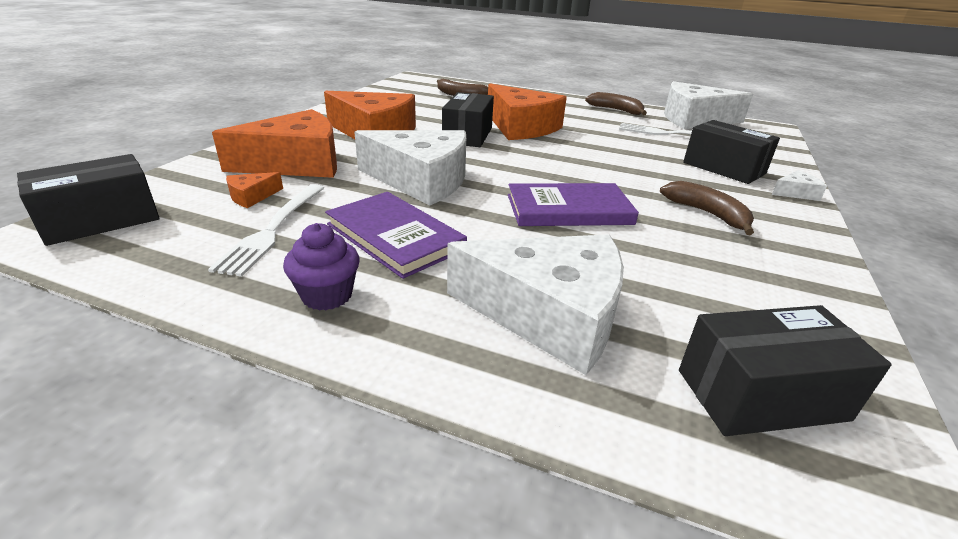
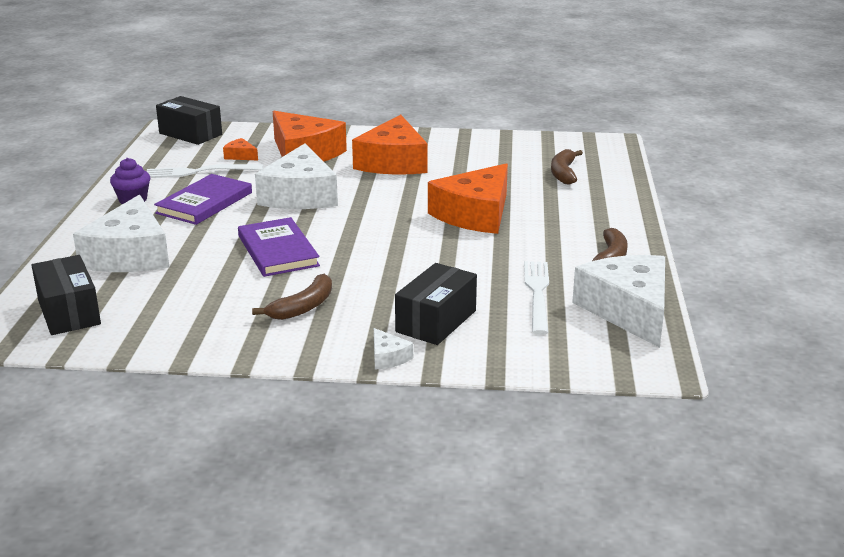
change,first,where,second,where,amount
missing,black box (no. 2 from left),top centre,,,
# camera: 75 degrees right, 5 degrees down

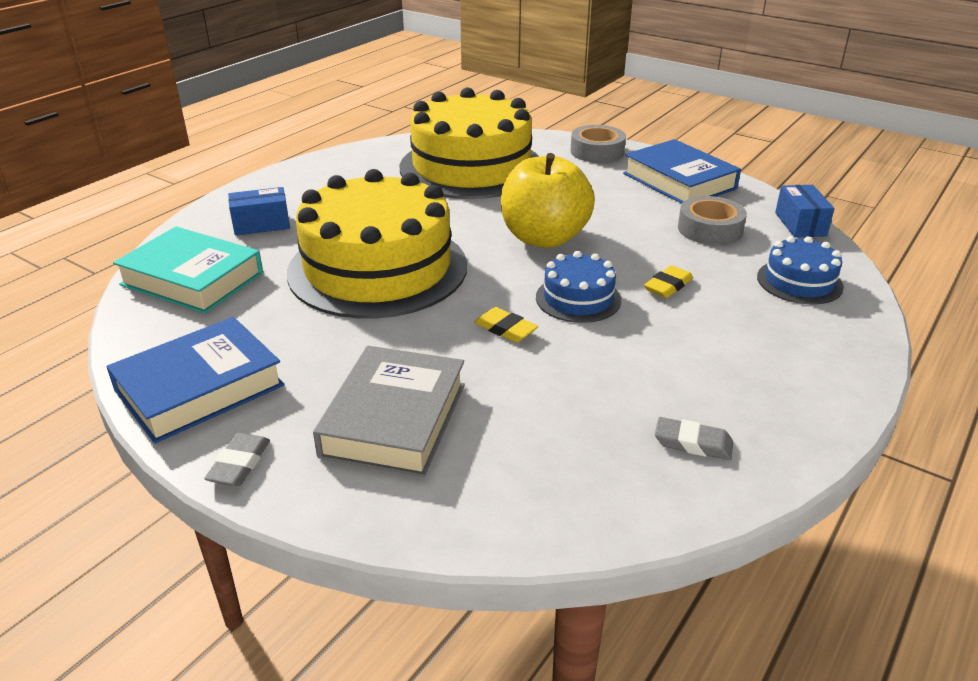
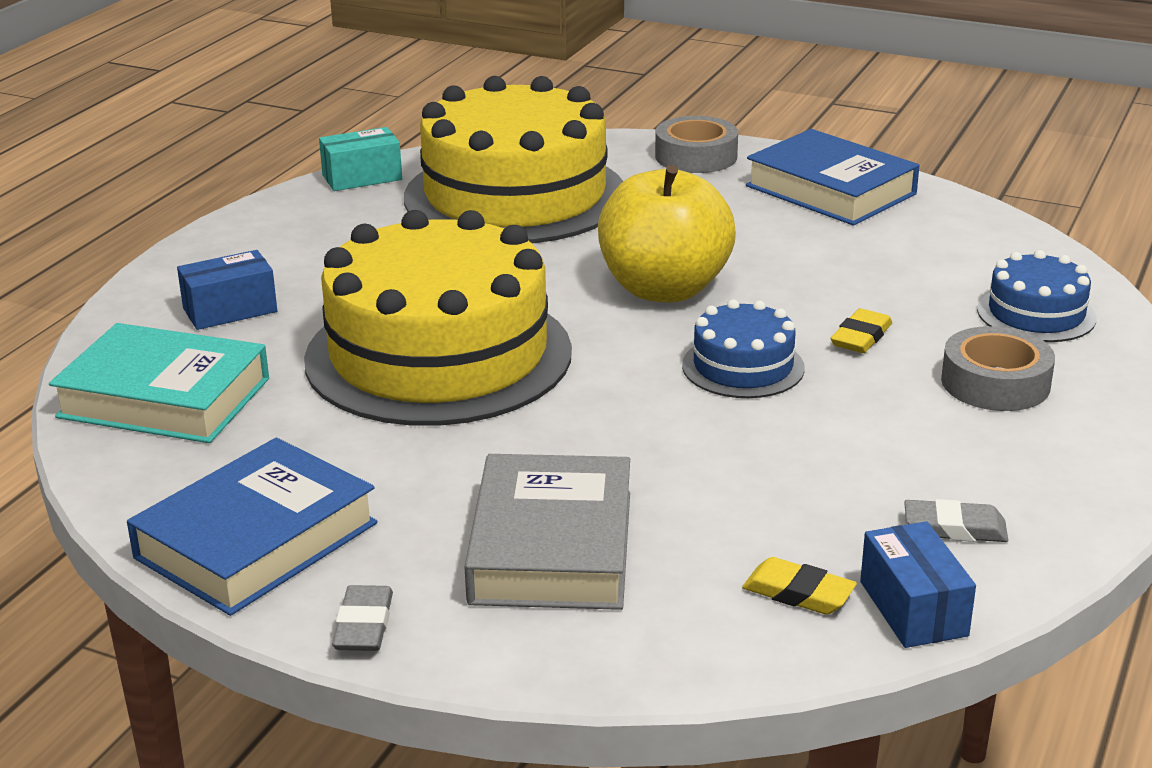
change,first,where,second,where,amount
relocated,blue box (no. 2 from left),top right,,bottom right,
relocated,grey tape (no. 2 from left),top right,,middle right,
relocated,yellow eraser (no. 1 from left),centre,,bottom right,
appeared,,,turquoise box,top left,
# camera: 10 degrees left, 5 degrees down

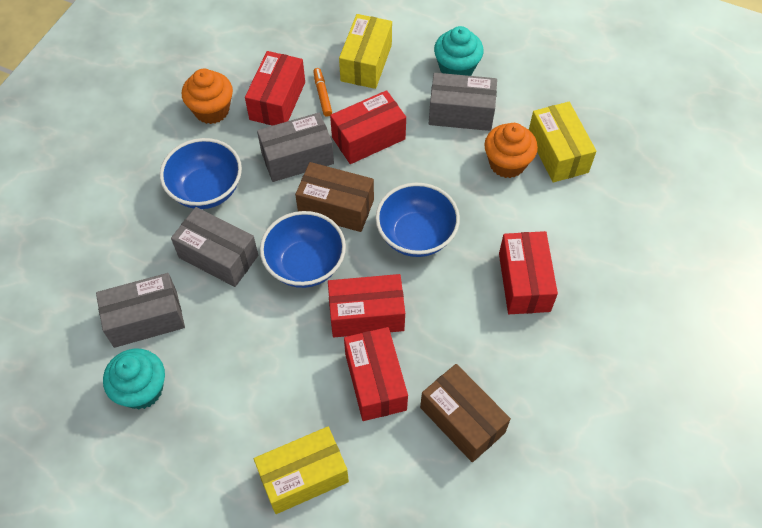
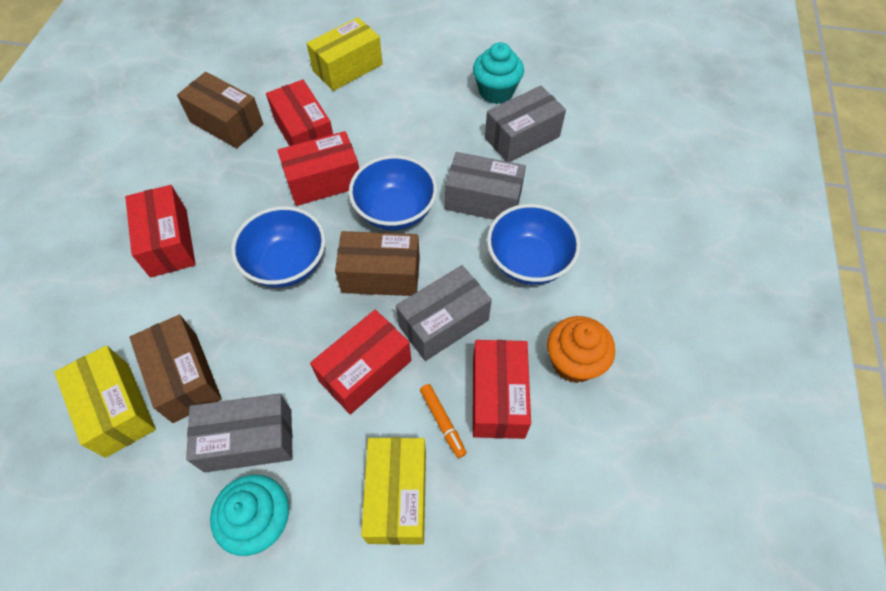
change,first,where,second,where,amount
exchanged,orange cupcake (no. 2 from left),top right,brown box (no. 1 from left),middle left,
# camera: 165 degrees right, 0 degrees up

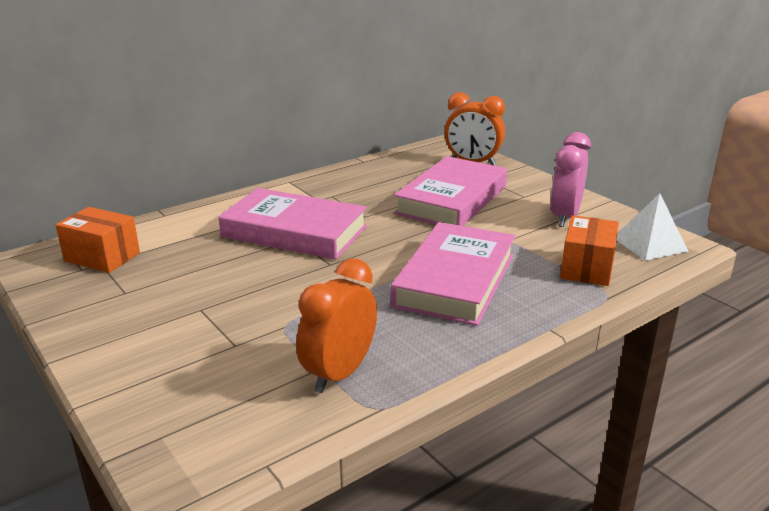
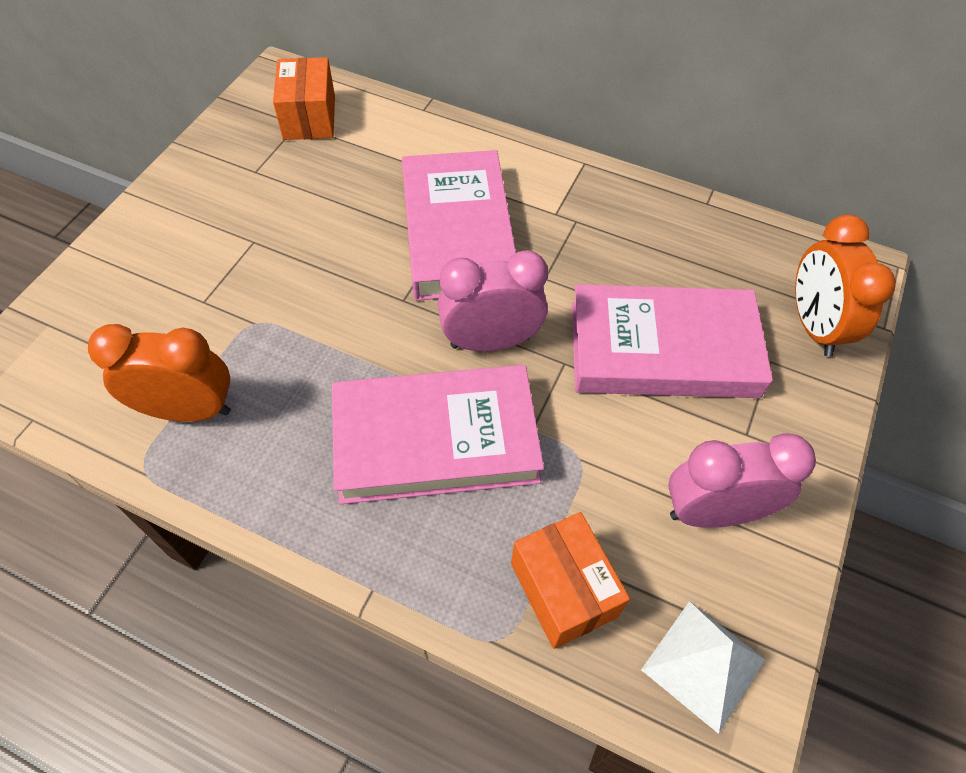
change,first,where,second,where,amount
spun,orange box (no. 2 from left),middle right,,bottom centre,75 degrees clockwise
appeared,,,pink clock (no. 1 from left),centre,
# camera: 60 degrees right, 30 degrees up

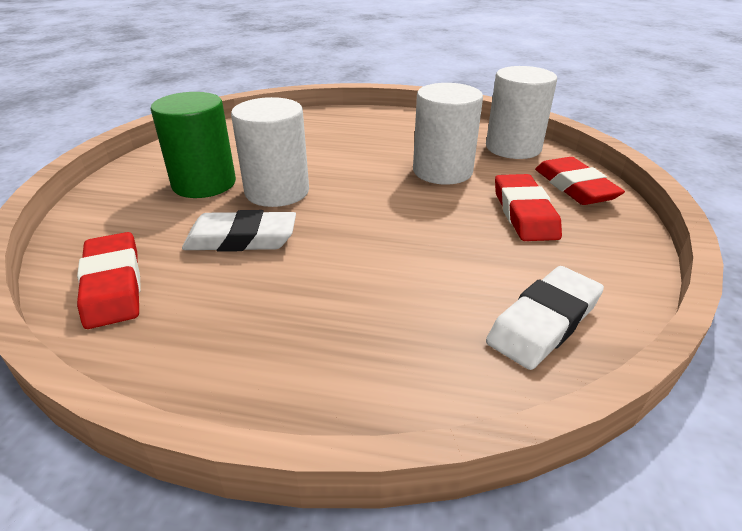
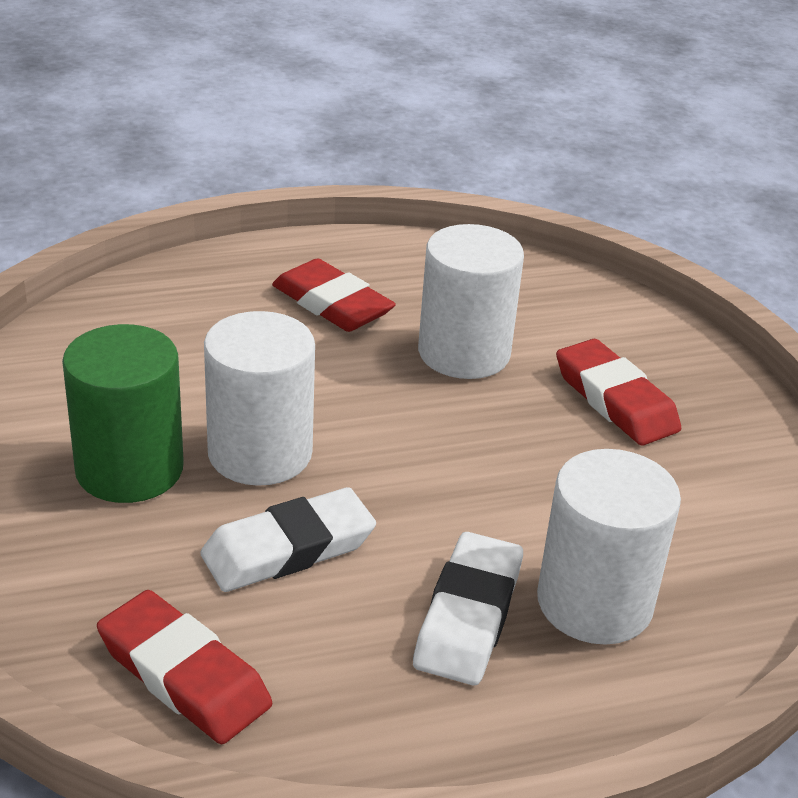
change,first,where,second,where,amount
relocated,white cylinder (no. 3 from left),top right,,bottom right,
relocated,red eraser (no. 3 from left in the first image),middle right,red eraser (no. 2 from left),centre,
relocated,white eraser (no. 2 from left),middle right,,bottom centre,
# camera: 30 degrees left, 0 degrees up

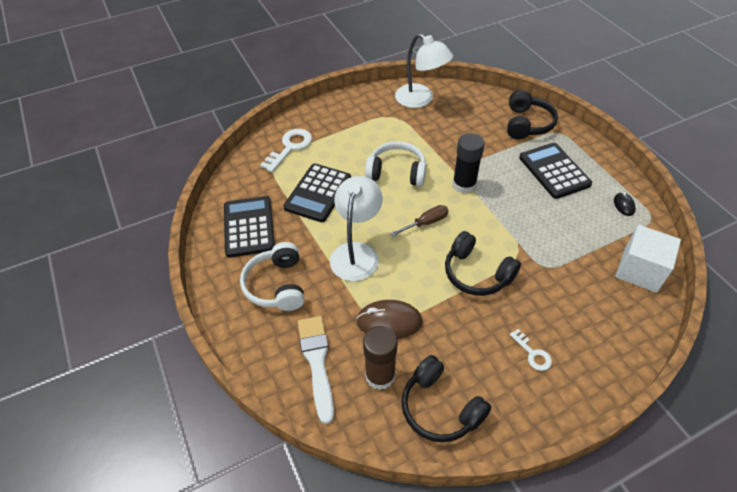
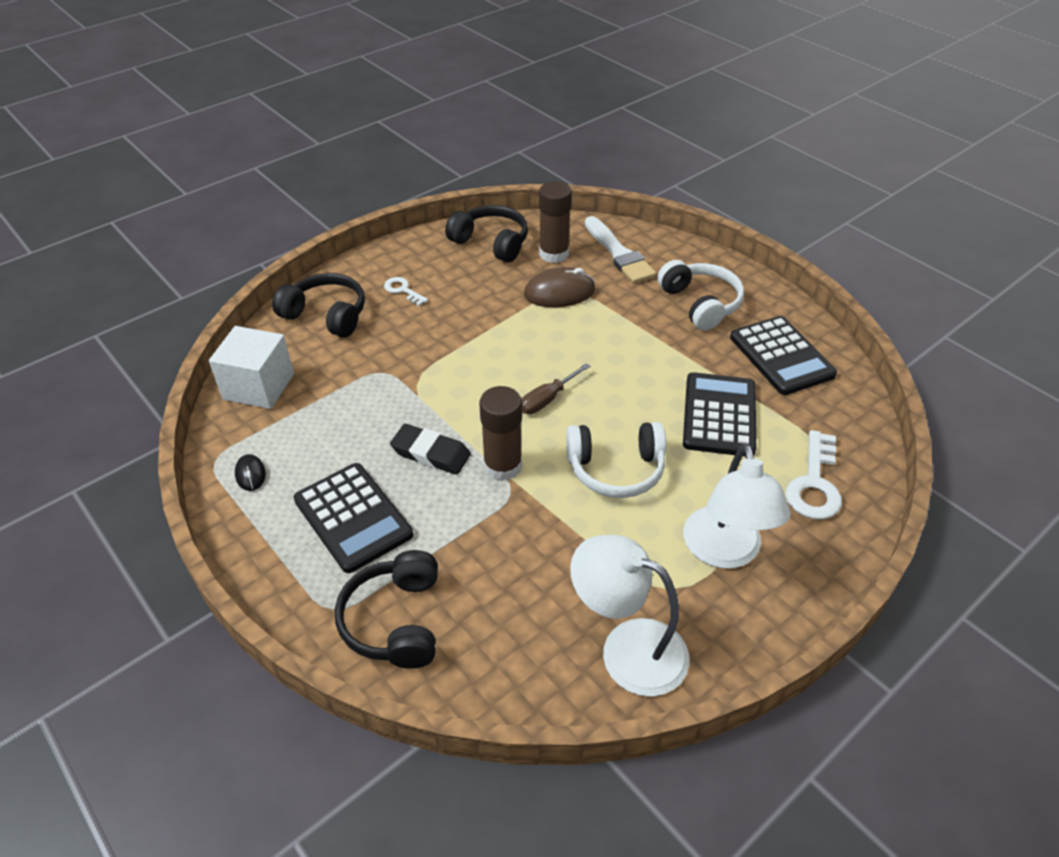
change,first,where,second,where,amount
colour,black glue stick,top centre,brown glue stick (no. 1 from left),centre,
relocated,white lamp (no. 1 from left in the first image),centre,white lamp (no. 2 from left),middle right,
relocated,black headphones (no. 2 from left in the first image),centre,black headphones (no. 1 from left),middle left,
appeared,,,black eraser,centre,
# camera: 165 degrees right, 5 degrees down

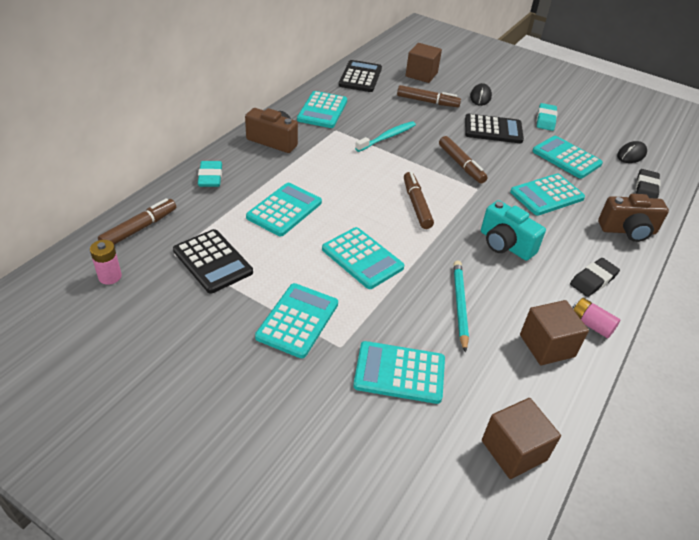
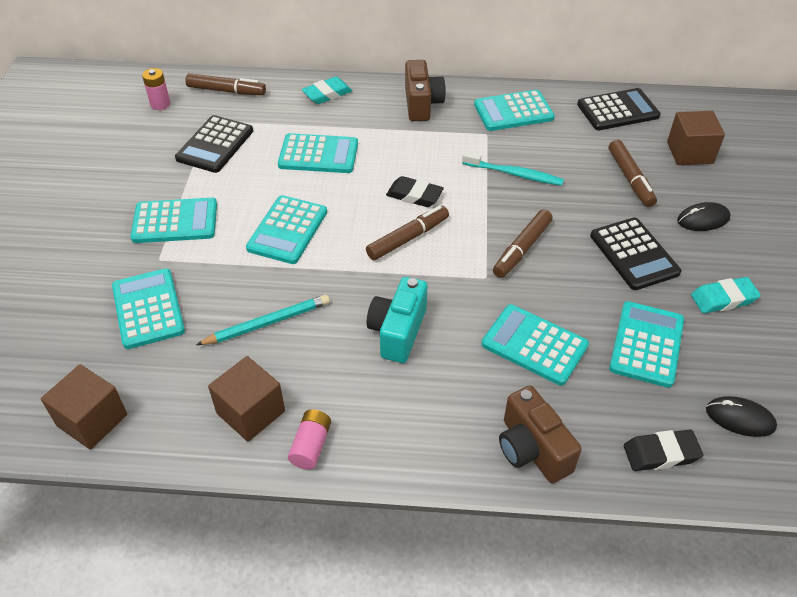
change,first,where,second,where,amount
relocated,black eraser (no. 1 from left),middle right,,top centre,
# camera: 65 degrees right, 5 degrees up

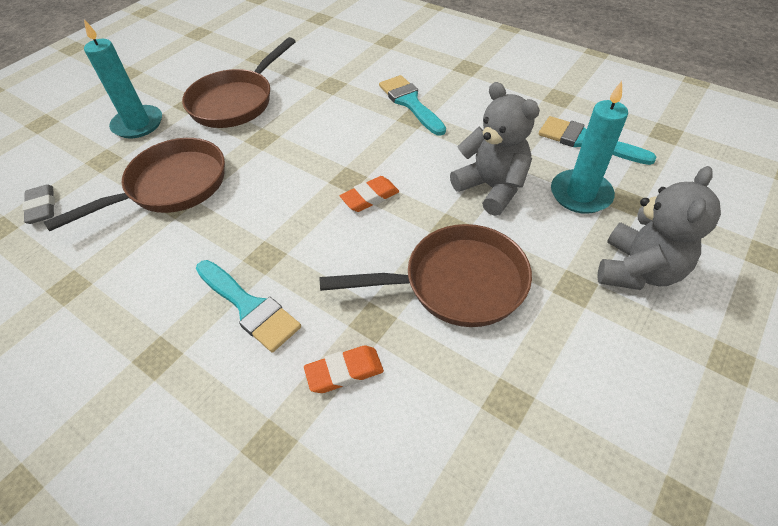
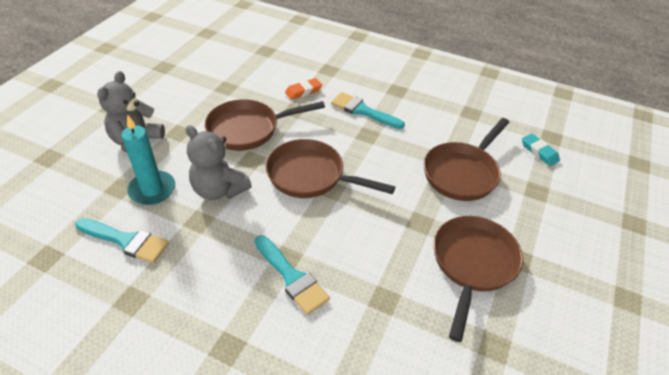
change,first,where,second,where,amount
missing,turquoise candle (no. 1 from left),top left,,,
exchanged,orange eraser (no. 2 from left),centre,brown pan (no. 2 from left),centre,
colour,grey eraser,middle left,turquoise eraser,middle right,
# camera: 165 degrees right, 5 degrees down

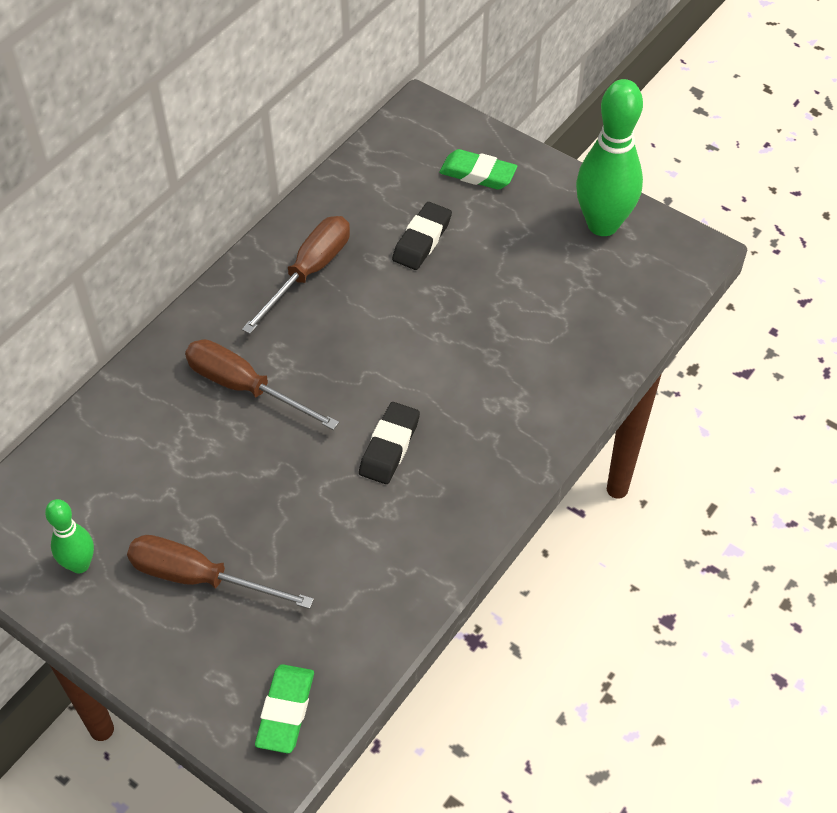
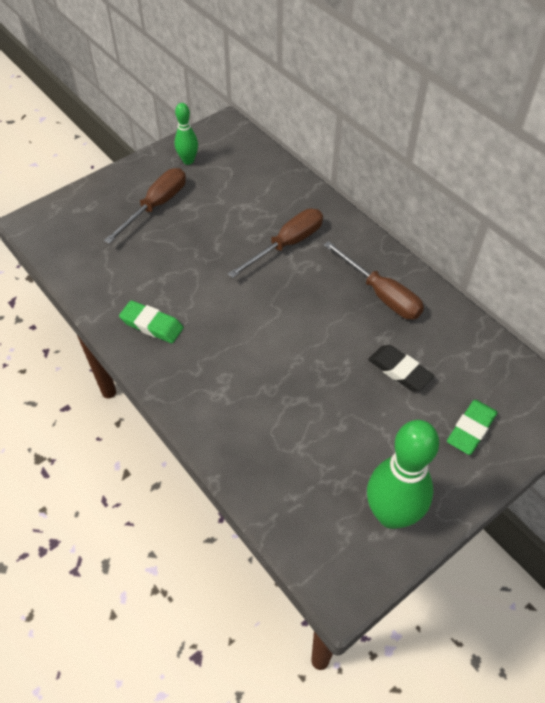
change,first,where,second,where,amount
missing,black eraser (no. 1 from left),centre,,,
relocated,green eraser (no. 1 from left),bottom centre,,middle left,
# camera: 105 degrees right, 0 degrees up

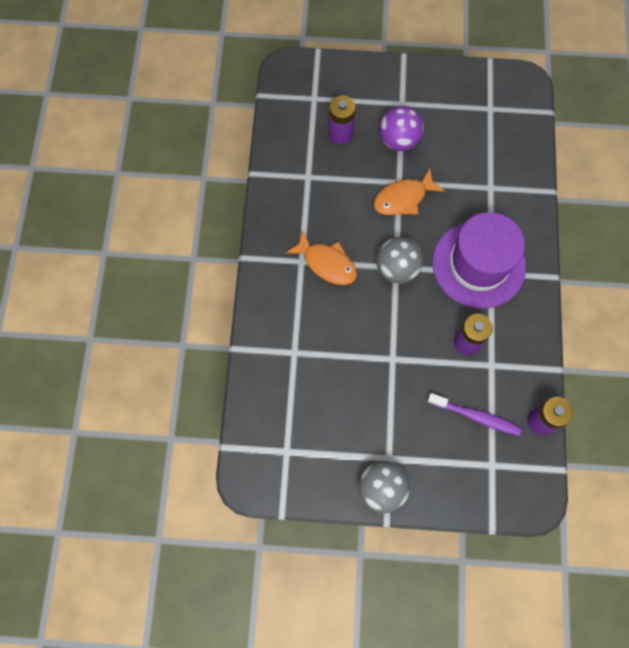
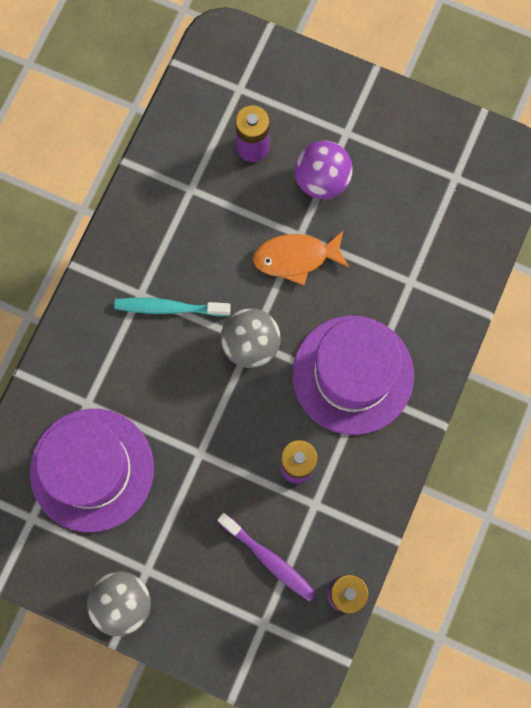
change,first,where,second,where,amount
exchanged,orange fish (no. 1 from left),centre,turquoise toothbrush,middle left,
appeared,,,purple hat (no. 1 from left),middle left,
# camera: 20 degrees right, 5 degrees up

